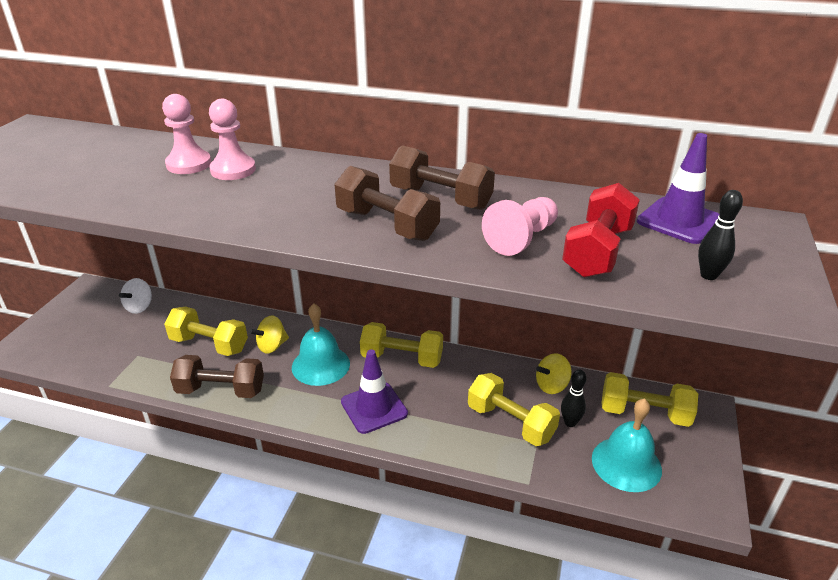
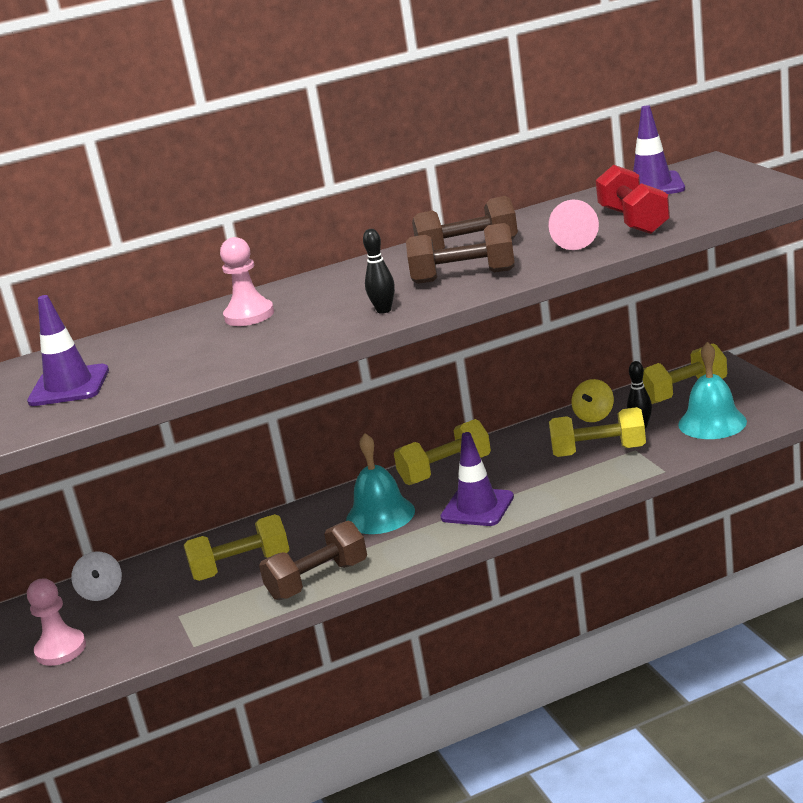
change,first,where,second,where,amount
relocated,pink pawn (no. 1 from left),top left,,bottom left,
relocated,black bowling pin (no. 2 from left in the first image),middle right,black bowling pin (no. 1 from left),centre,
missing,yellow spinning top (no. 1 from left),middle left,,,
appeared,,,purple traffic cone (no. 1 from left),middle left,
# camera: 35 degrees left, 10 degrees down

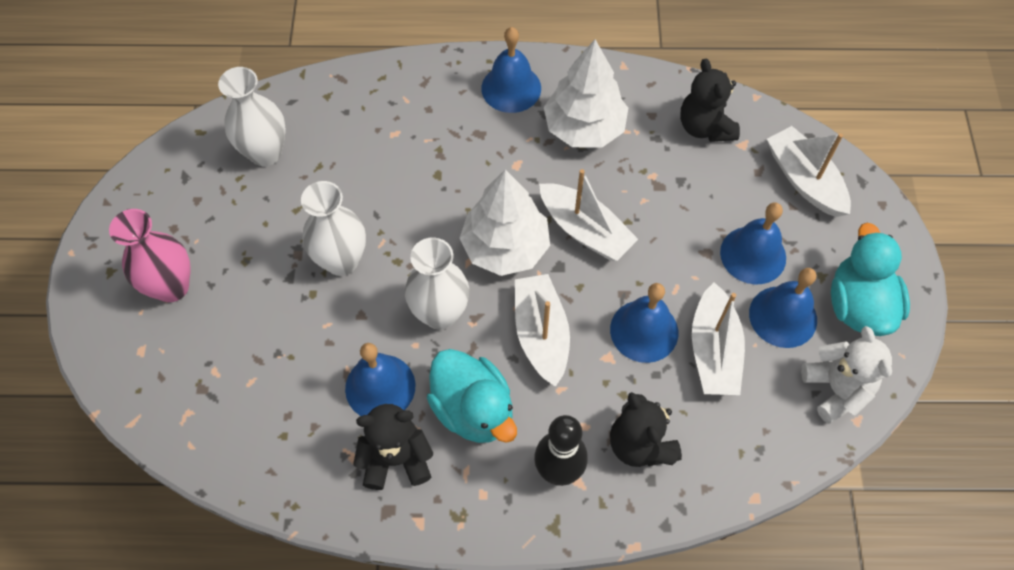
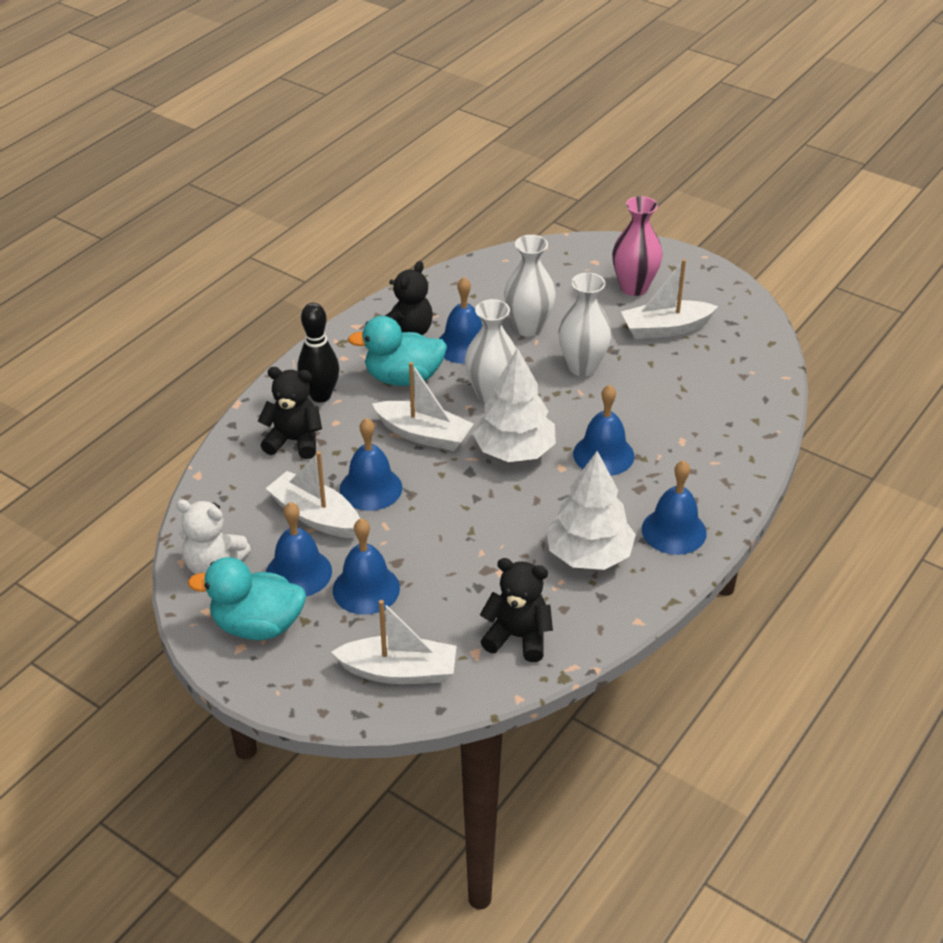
change,first,where,second,where,amount
relocated,white vase (no. 1 from left in the first image),top left,white vase (no. 2 from left),top centre,
relocated,white boat (no. 2 from left in the first image),centre,white boat (no. 4 from left),top right,
spun,turquoise duck (no. 2 from left in the first image),middle right,turquoise duck (no. 1 from left),middle left,150 degrees clockwise
appeared,,,blue bell (no. 5 from left),centre,
# camera: 125 degrees right, 20 degrees down

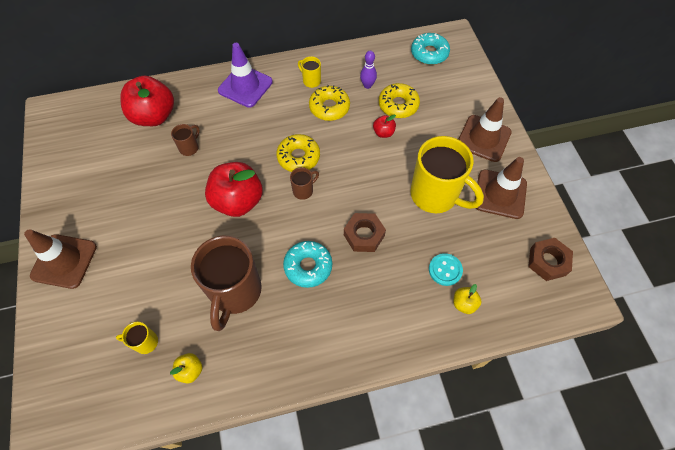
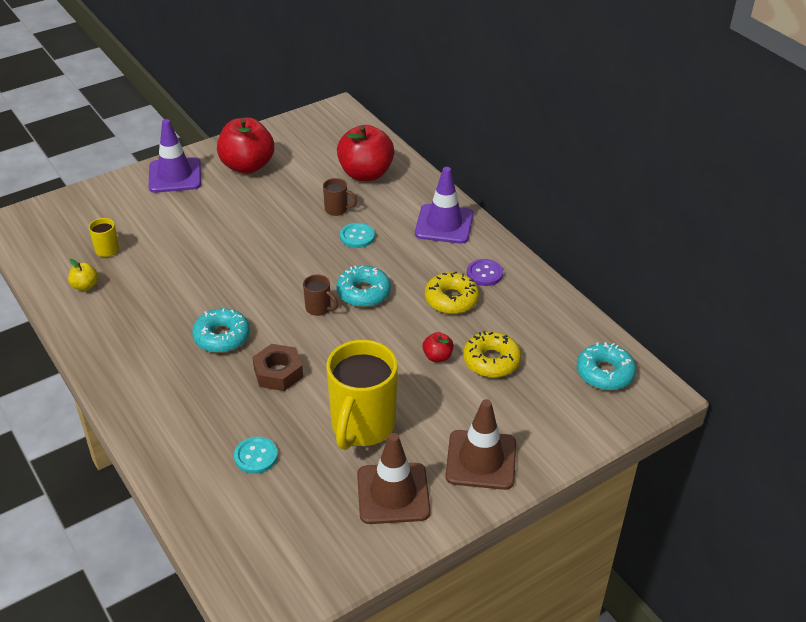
change,first,where,second,where,amount
missing,purple bowling pin,top centre,,,
exchanged,yellow mug (no. 2 from left),top centre,purple button,centre,
colour,yellow donut (no. 1 from left),centre,turquoise donut (no. 2 from left),centre,
relocated,red apple (no. 2 from left in the first image),centre,red apple (no. 1 from left),top left,
colour,brown traffic cone (no. 1 from left),middle left,purple traffic cone (no. 1 from left),top left,
missing,brown mug (no. 2 from left),centre,,,
missing,brown nut (no. 2 from left),middle right,,,
missing,yellow apple (no. 2 from left),middle right,,,
appeared,,,turquoise button (no. 2 from left),centre,
# camera: 70 degrees right, 20 degrees down

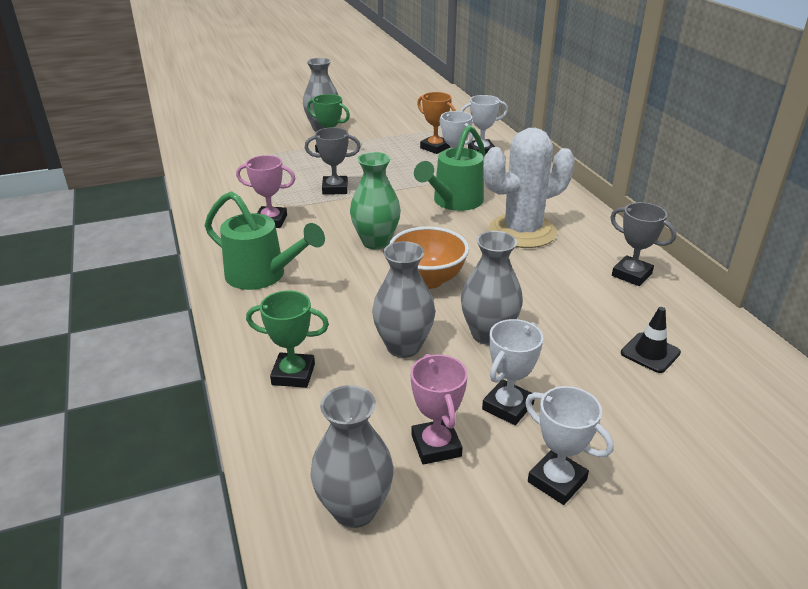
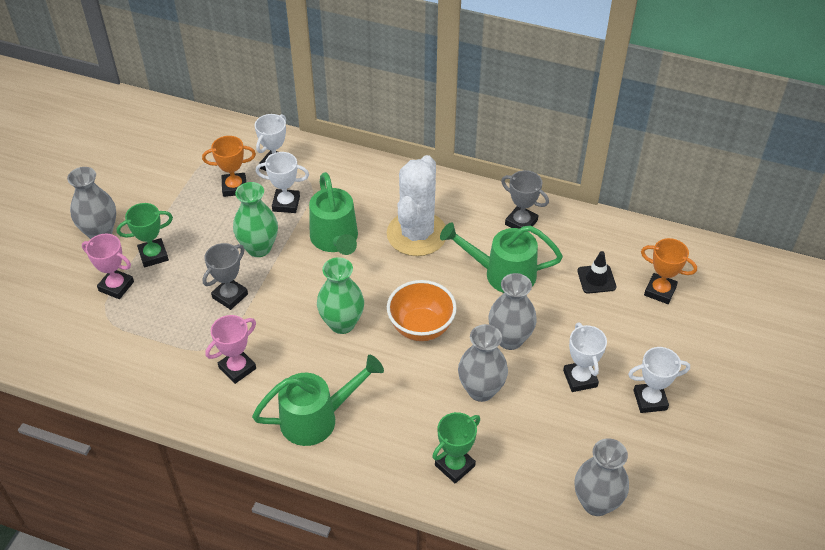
change,first,where,second,where,amount
spun,grey trophy (no. 2 from left),middle right,,centre,45 degrees clockwise
relocated,pink trophy (no. 2 from left in the first image),bottom centre,pink trophy (no. 1 from left),middle left,
appeared,,,green vase (no. 1 from left),middle left,
appeared,,,green watering can (no. 3 from left),centre,
appeared,,,orange trophy (no. 2 from left),middle right,
# camera: 50 degrees left, 15 degrees up

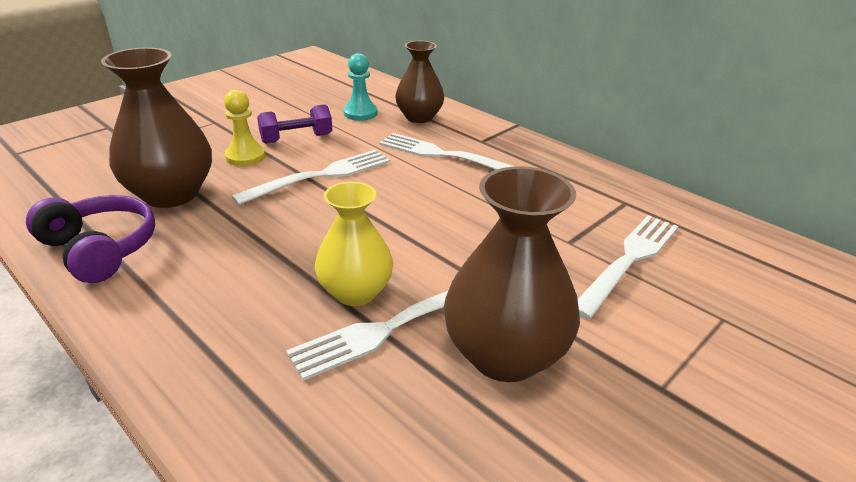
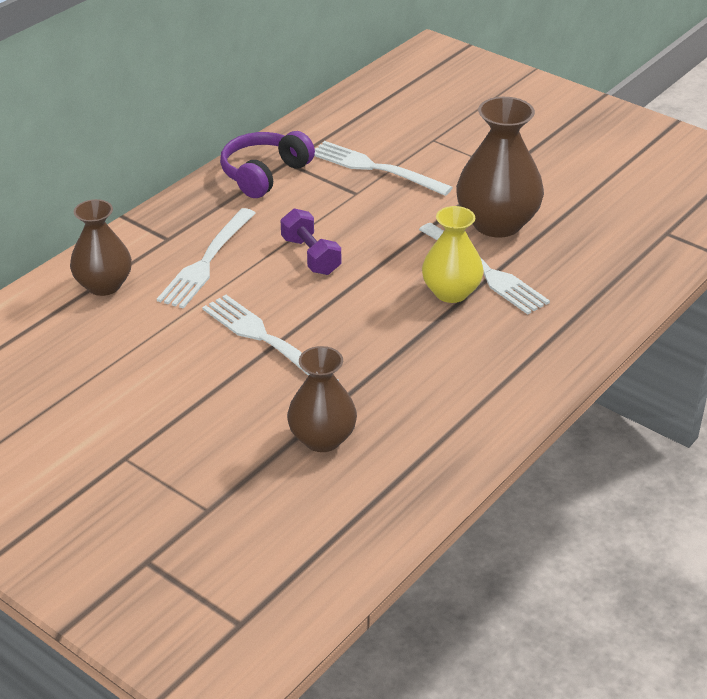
change,first,where,second,where,amount
size,brown vase (no. 1 from left in the first image),top left,brown vase (no. 2 from left),centre,x0.66
missing,turquoise pawn,top centre,,,
missing,yellow pawn,top left,,,
relocated,purple dumbbell,top centre,,centre,
relocated,purple headphones,middle left,,top centre,
# camera: 95 degrees left, 5 degrees up

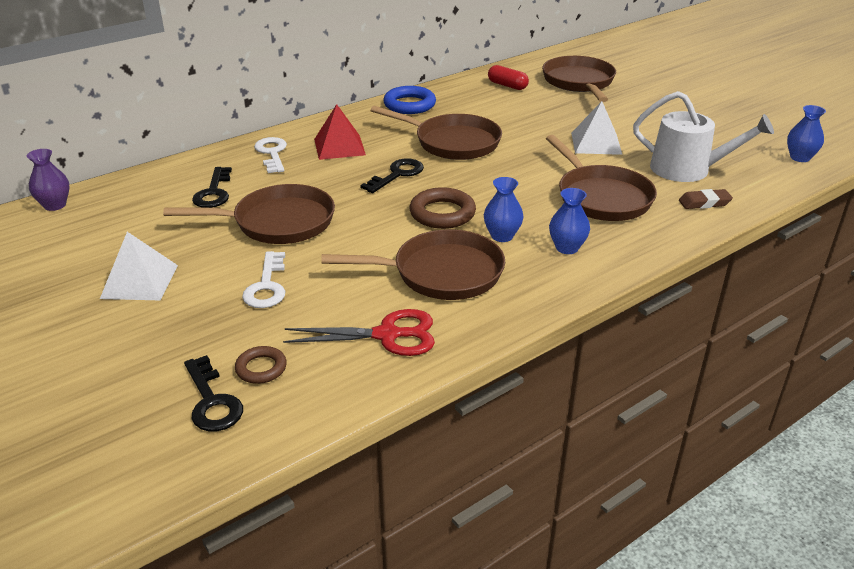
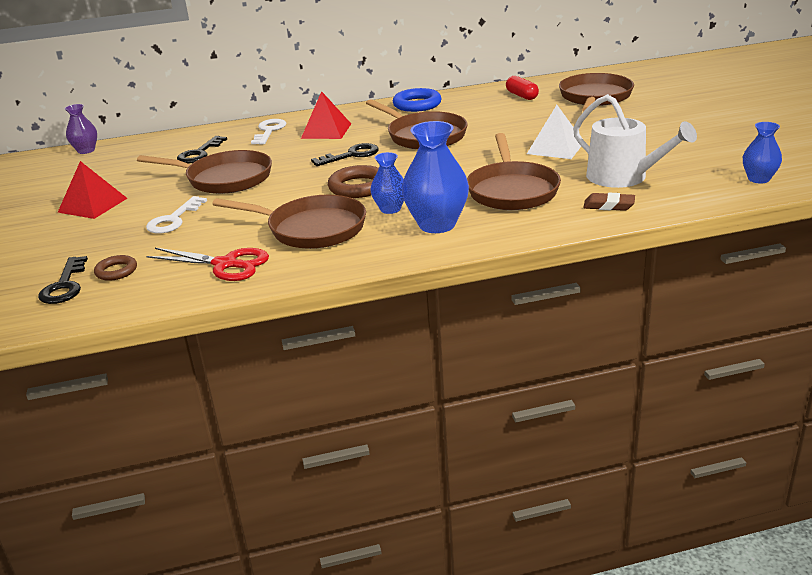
change,first,where,second,where,amount
size,blue vase (no. 2 from left),centre,,top centre,x1.72
colour,white pyramid (no. 1 from left),middle left,red pyramid (no. 1 from left),top left,
# camera: 25 degrees right, 5 degrees down

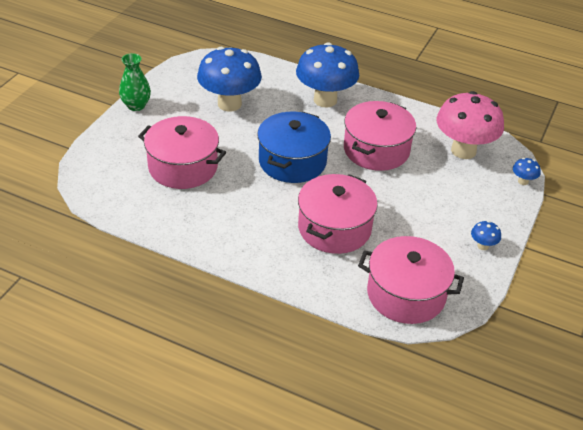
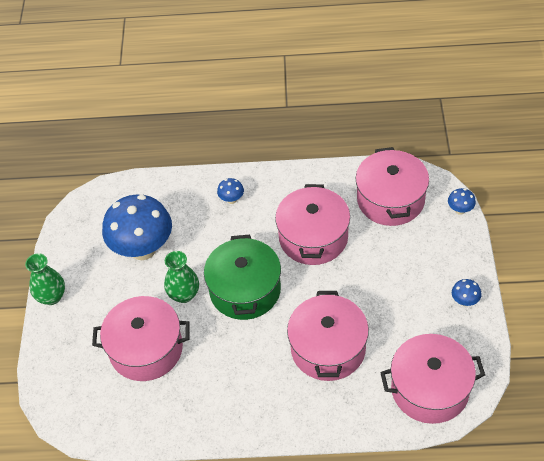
change,first,where,second,where,amount
size,blue mushroom (no. 2 from left),top centre,,centre,x0.40
exchanged,pink mushroom,top right,pink pot (no. 4 from left),middle right,
colour,blue pot,centre,green pot,centre,
appeared,,,green vase (no. 2 from left),middle left,
# camera: 20 degrees left, 10 degrees up

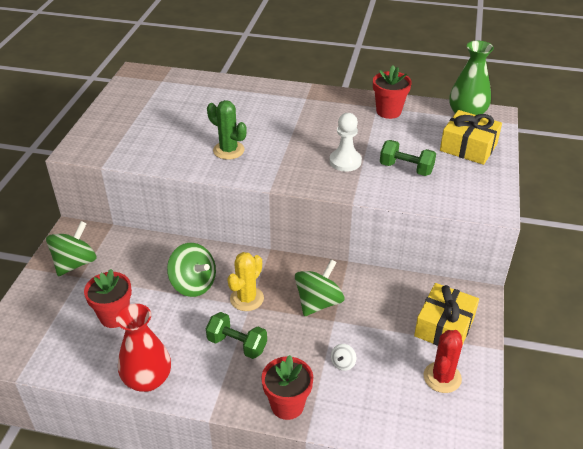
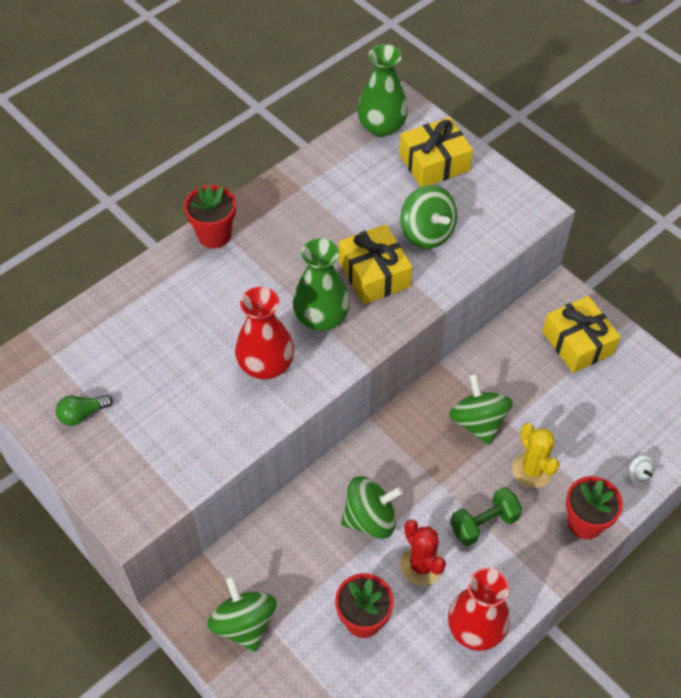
change,first,where,second,where,amount
relocated,red flower pot (no. 3 from left in the first image),top right,red flower pot (no. 1 from left),top left,
exchanged,green cactus,top centre,red vase (no. 1 from left),centre,
exchanged,white pawn,top centre,yellow gift (no. 1 from left),centre,
exchanged,green dumbbell (no. 2 from left),middle right,green spinning top (no. 3 from left),top centre,
relocated,yellow cactus,centre,,middle right,
relocated,red cactus,bottom right,,bottom centre,
relocated,white spinning top,bottom centre,,bottom right,
appeared,,,green vase (no. 1 from left),centre,
appeared,,,green light bulb,middle left,
# camera: 55 degrees left, 15 degrees up

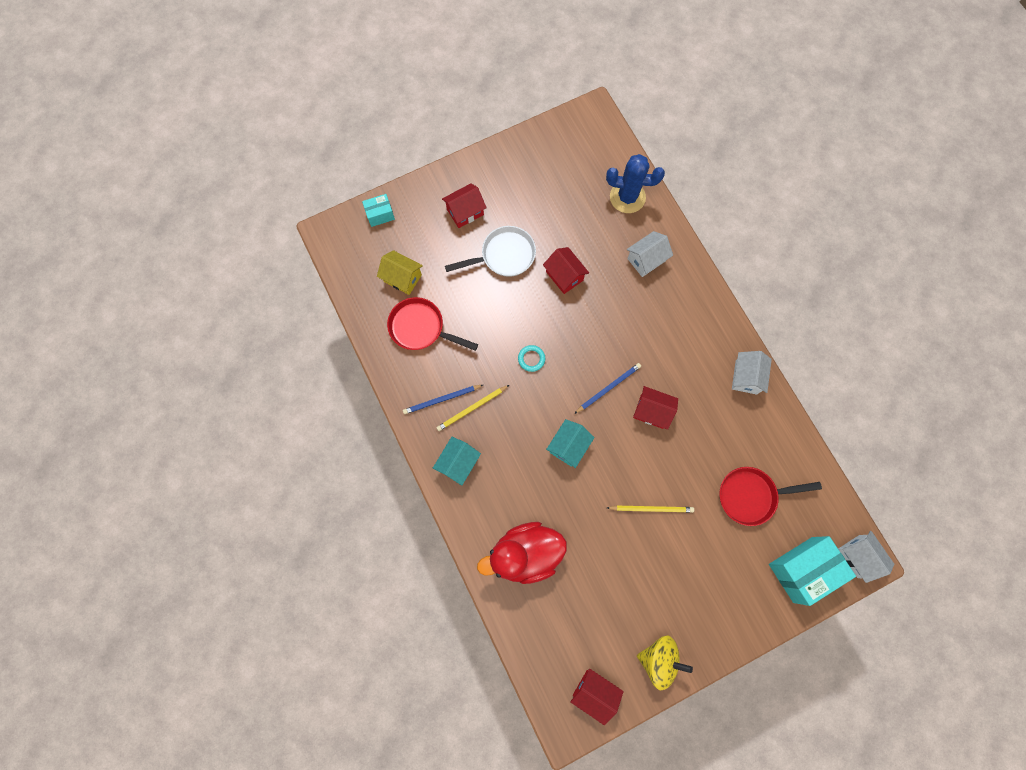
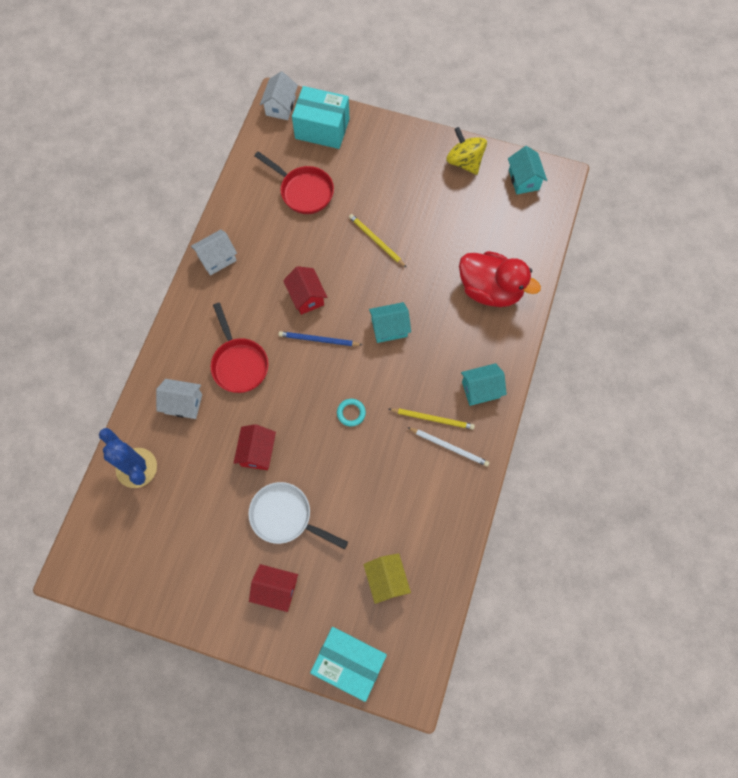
change,first,where,second,where,amount
size,turquoise box (no. 1 from left in the first image),top centre,turquoise box (no. 2 from left),bottom centre,x1.93
relocated,red pan (no. 1 from left),centre,,middle left,
colour,blue pencil (no. 1 from left),centre,white pencil,centre,
colour,red house (no. 3 from left),bottom centre,turquoise house (no. 3 from left),top right,
# camera: 135 degrees left, 5 degrees down

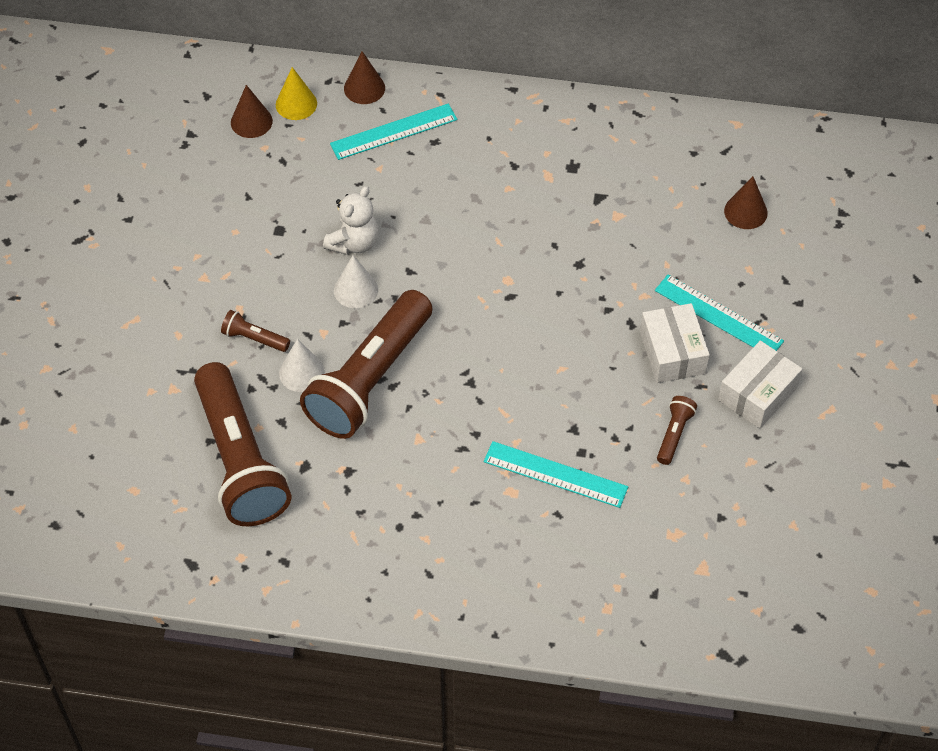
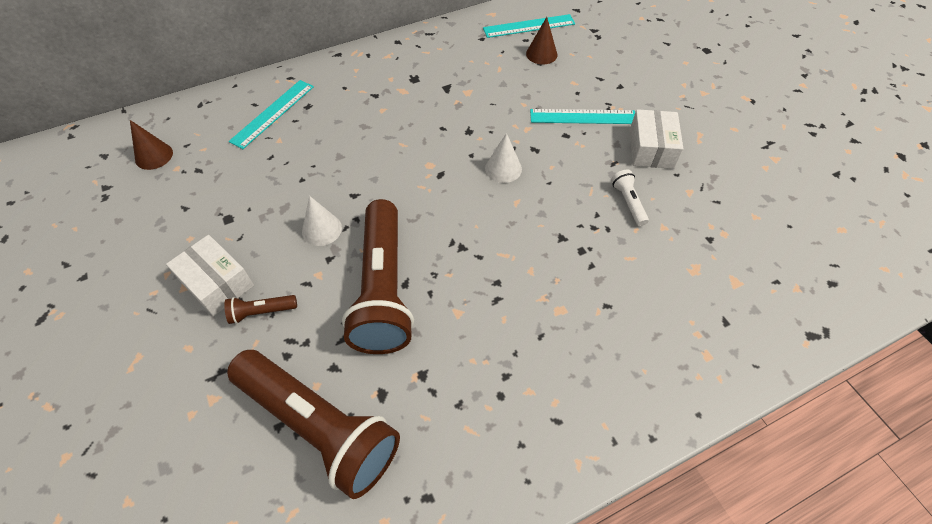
change,first,where,second,where,amount
missing,brown cone (no. 2 from left),top centre,,,
missing,yellow cone,top left,,,
missing,white teddy bear,top centre,,,
relocated,white box (no. 1 from left),middle right,,middle left,
relocated,white cone (no. 1 from left in the first image),middle left,white cone (no. 2 from left),top centre,
colour,brown flashlight (no. 4 from left),middle right,white flashlight,middle right,
relocated,turquoise ruler (no. 2 from left),centre,,top centre,
# camera: 35 degrees left, 0 degrees up

